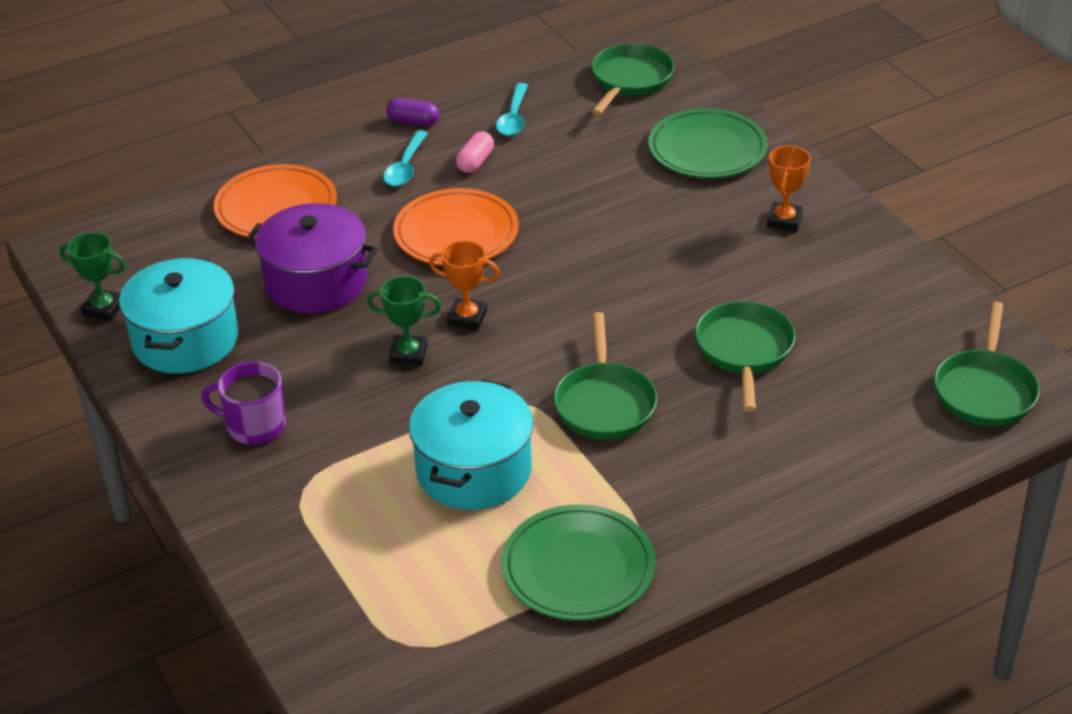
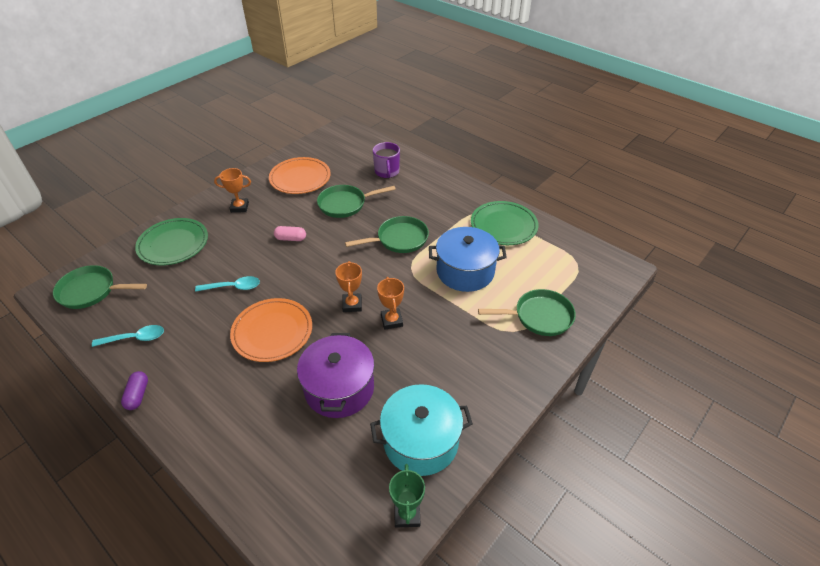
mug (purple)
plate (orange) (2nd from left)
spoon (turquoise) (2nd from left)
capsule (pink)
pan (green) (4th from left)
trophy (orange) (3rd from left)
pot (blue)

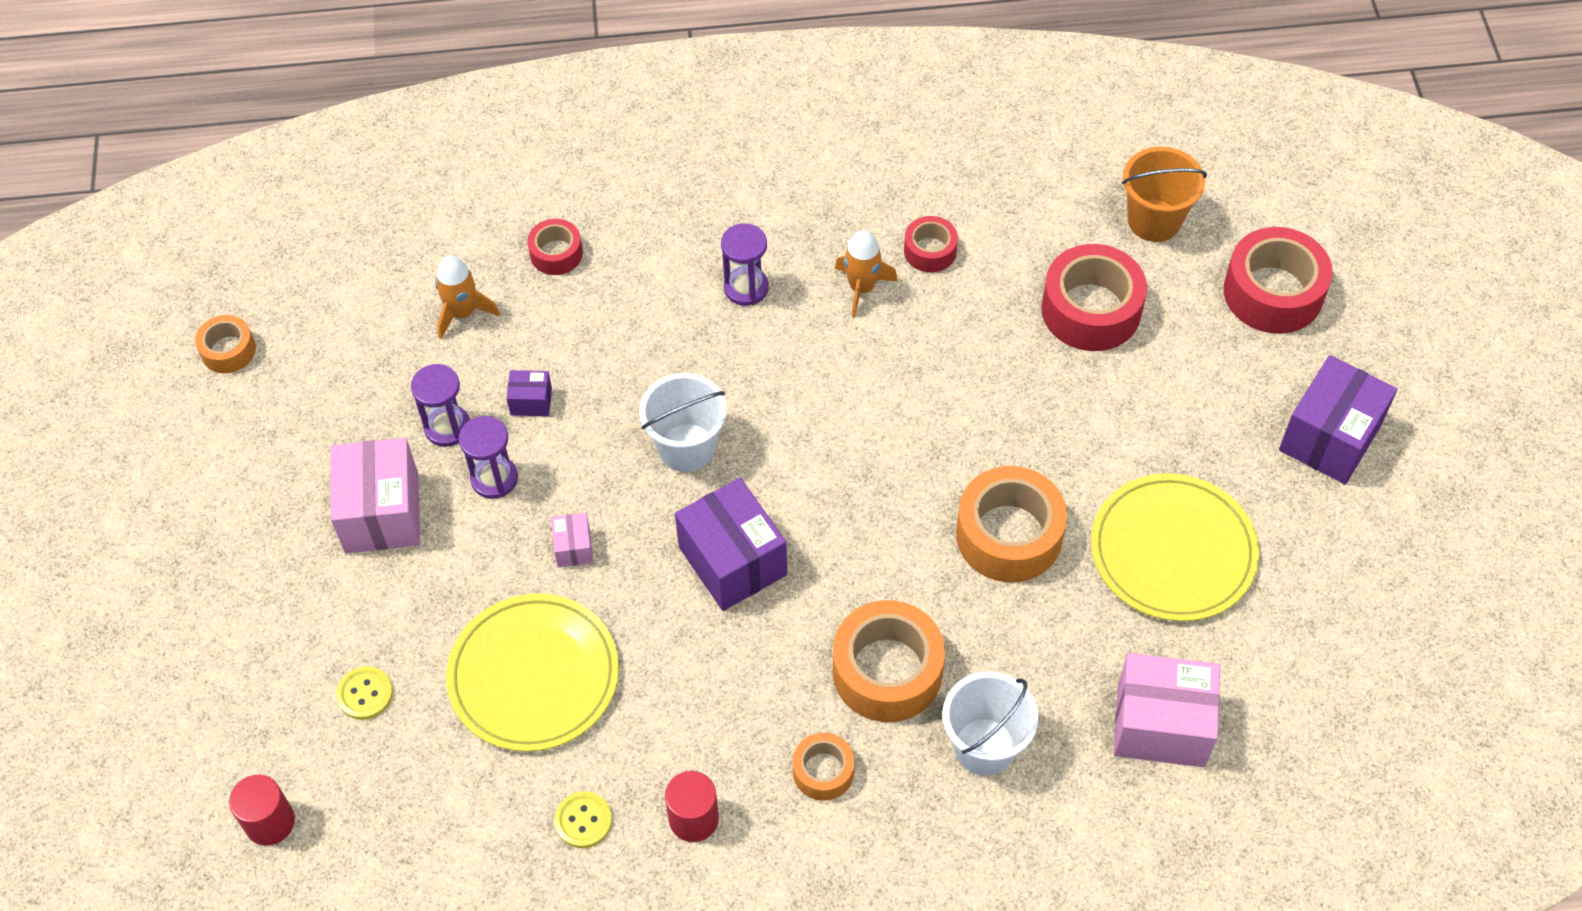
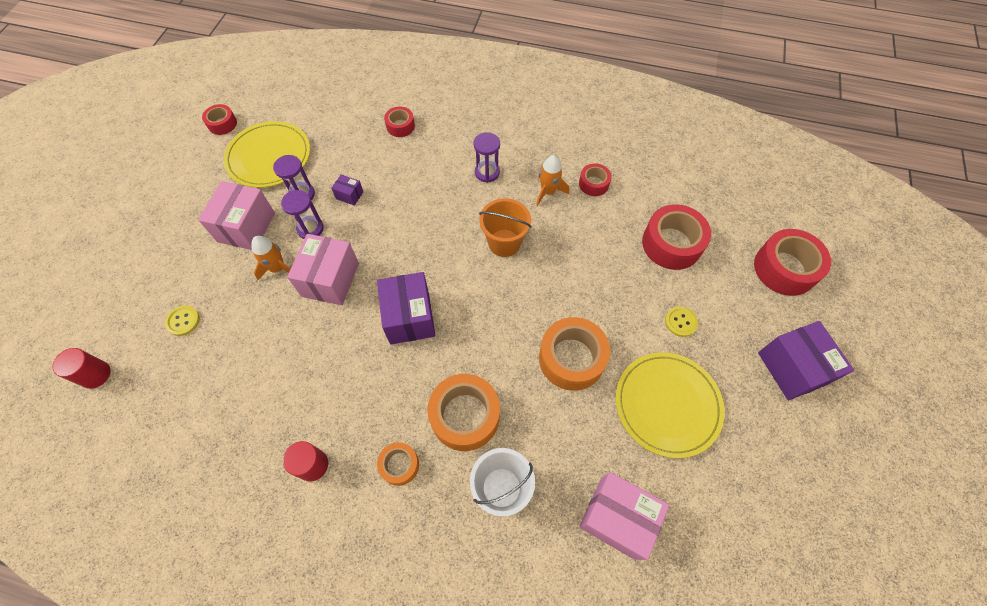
bucket (white) (1st from left in the first image)
rocket (orange) (1st from left)
plate (yellow) (1st from left)
button (yellow) (2nd from left)
bucket (orange)
tape (red) (1st from left)
box (purple) (3rd from left)
box (pink) (2nd from left)

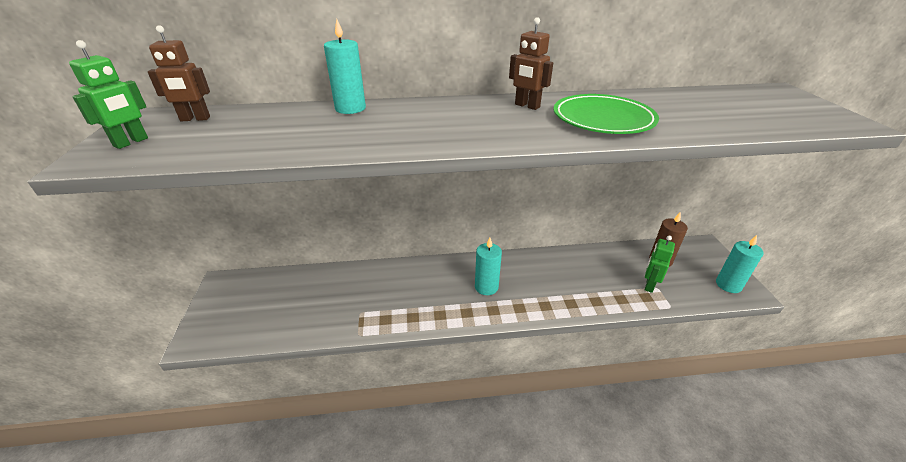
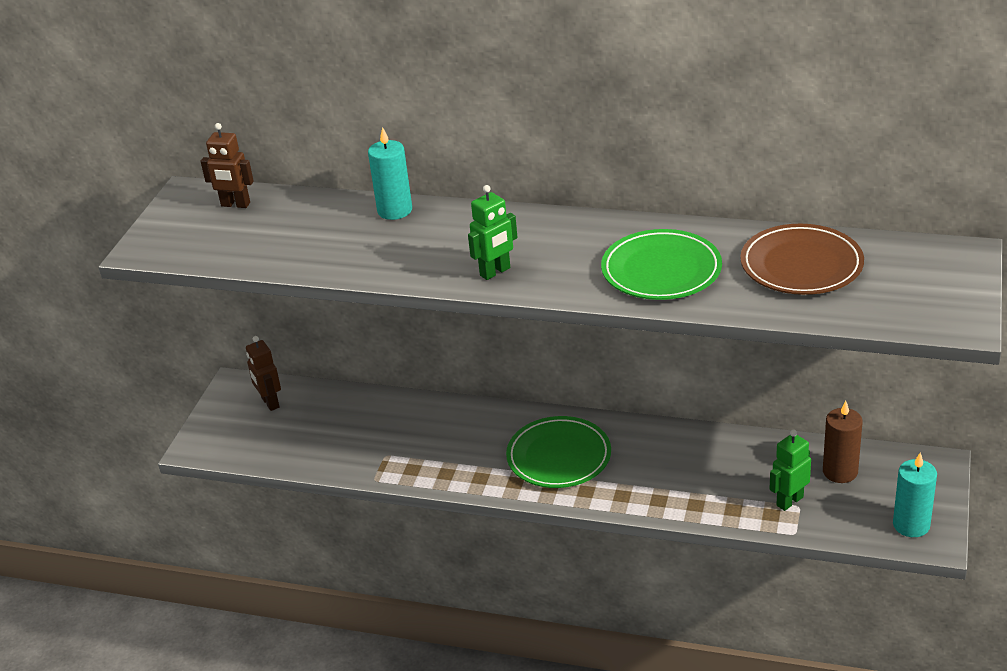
plate (brown)
robot (green) (1st from left)
robot (brown) (2nd from left)
plate (green) (1st from left)

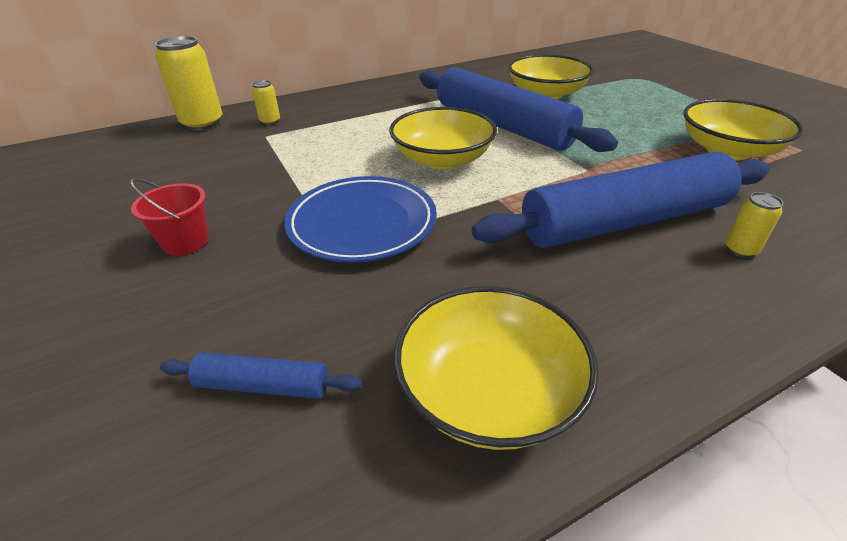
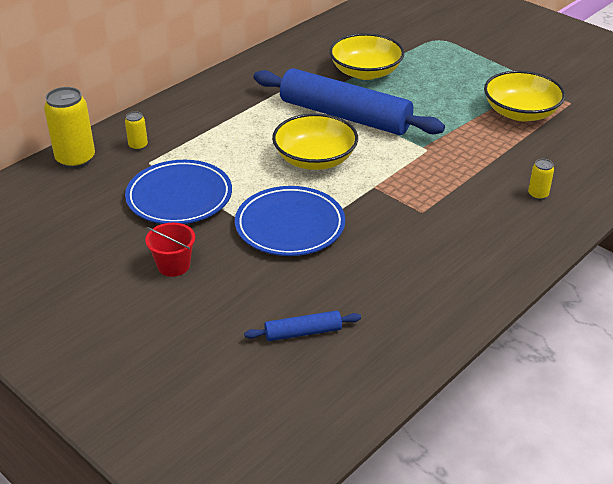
bowl (yellow) (2nd from left in the first image)
rolling pin (blue) (3rd from left in the first image)
plate (blue) (1st from left)

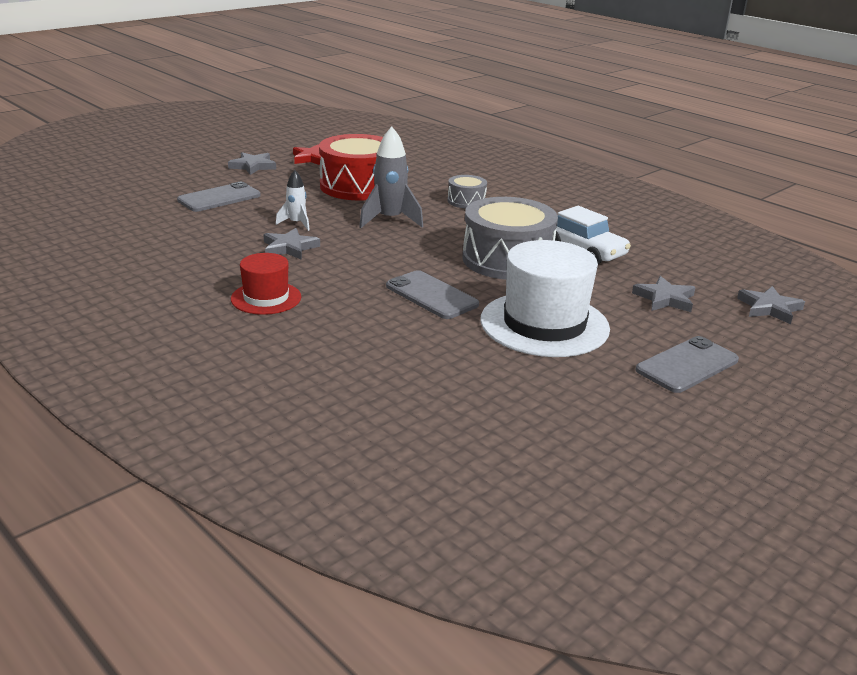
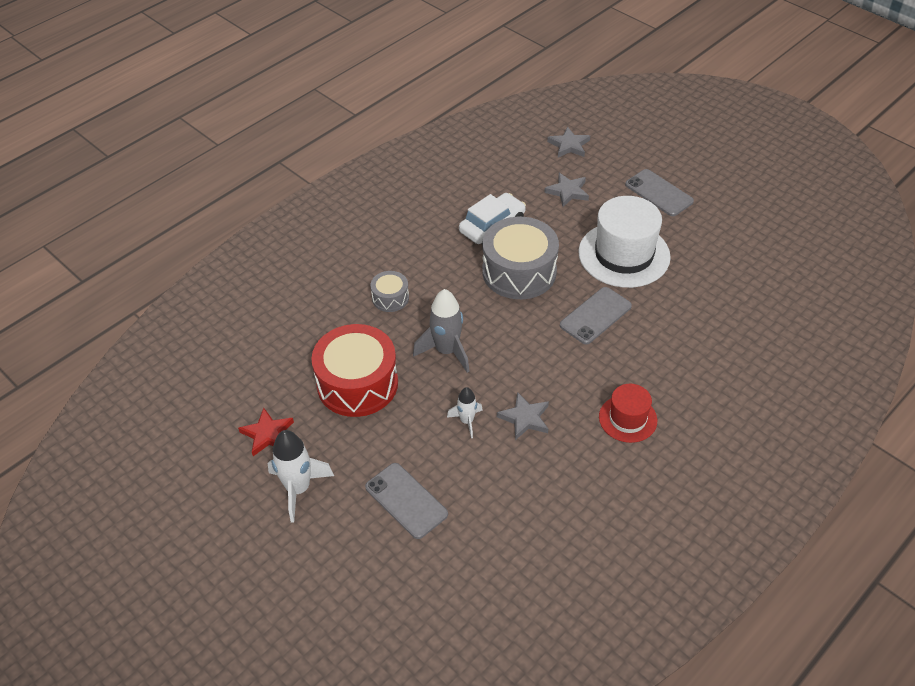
rocket (white) (1st from left)

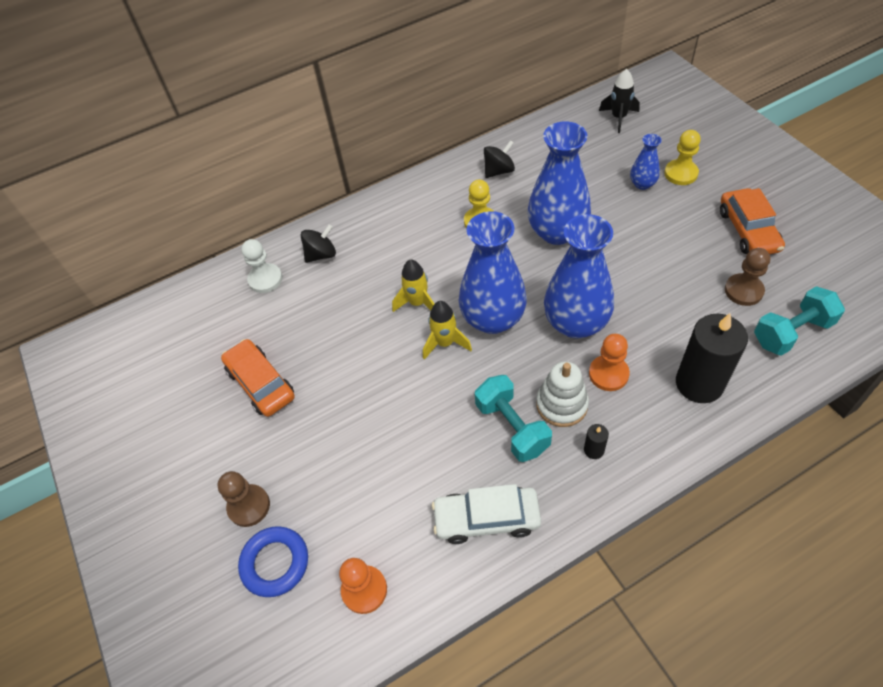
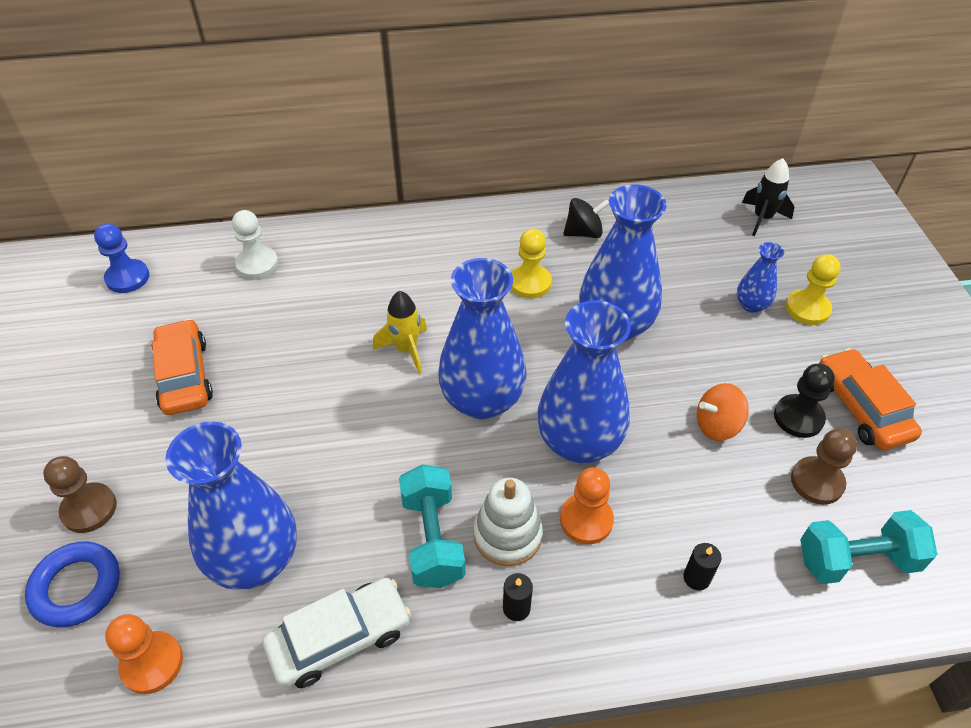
spinning top (black) (1st from left in the first image)
rocket (yellow) (2nd from left in the first image)
pawn (blue)
vase (blue) (1st from left)
spinning top (orange)
pawn (black)
car (white)
car (orange) (2nd from left)
candle (black) (2nd from left)

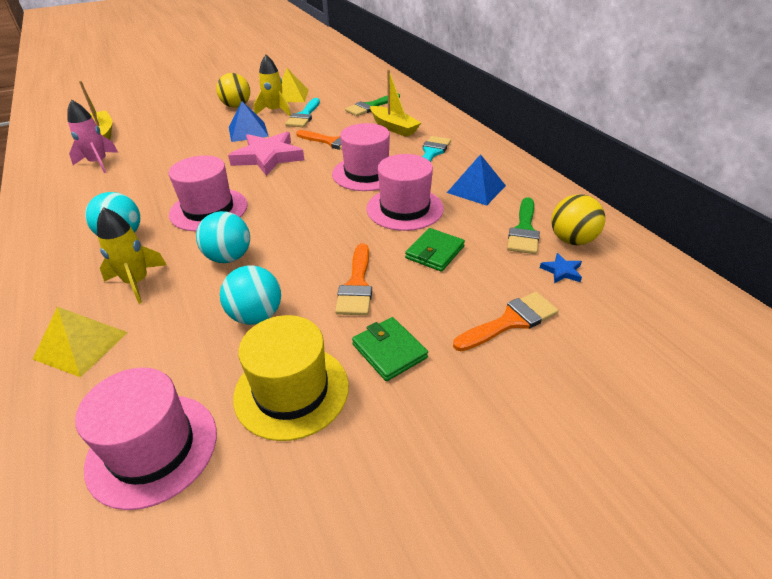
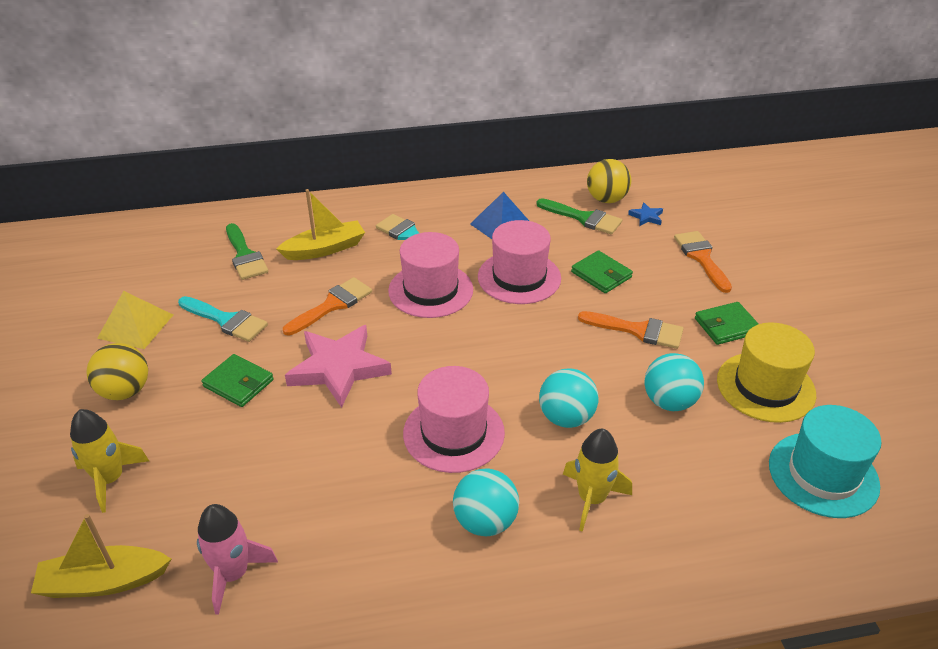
pyramid (yellow) (1st from left in the first image)
rocket (yellow) (1st from left)
wallet (green) (1st from left)
hat (turquoise)

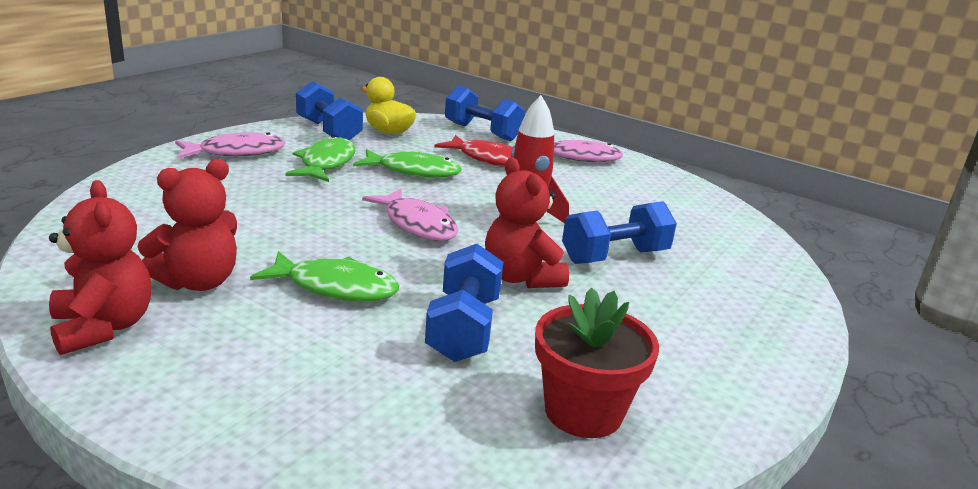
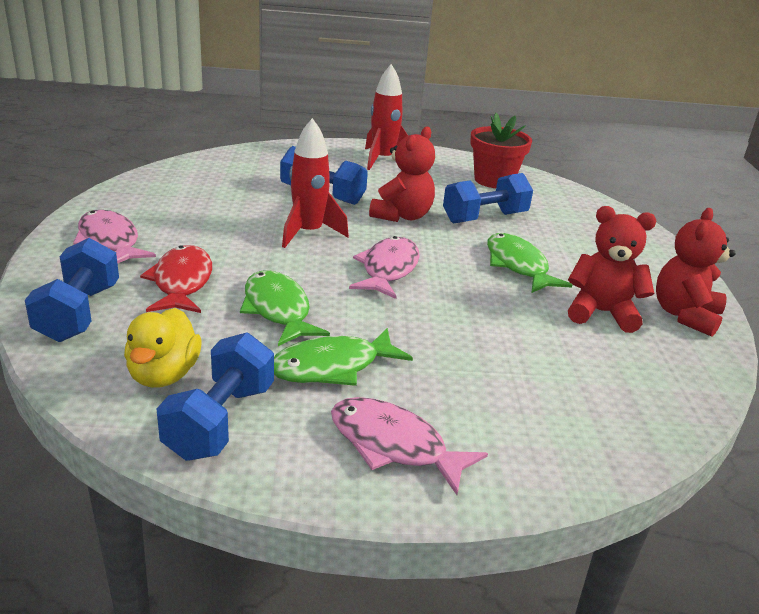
rocket (red) (2nd from left)

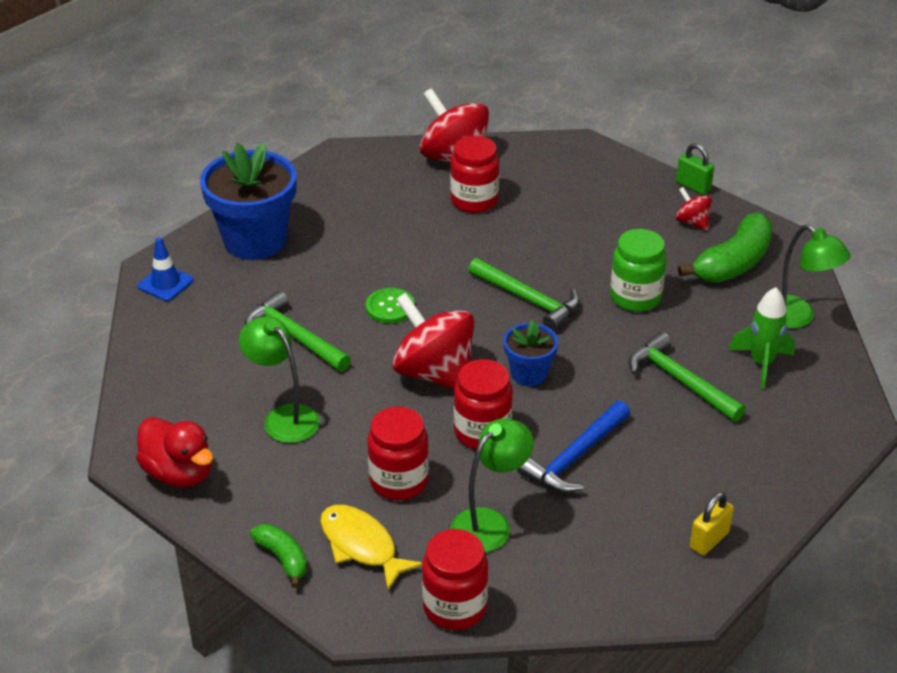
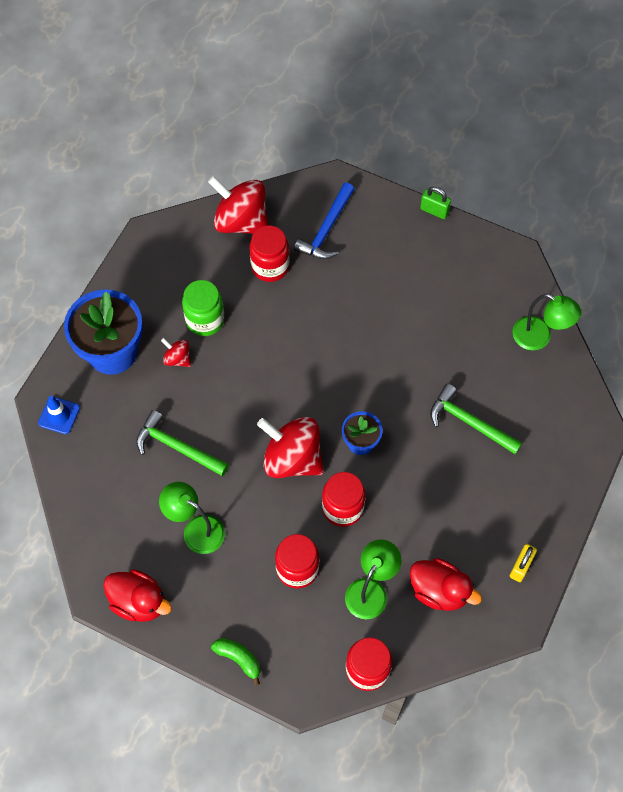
fish (yellow)
button (green)
hammer (green) (2nd from left in the first image)
banana (green) (2nd from left in the first image)
rocket (green)
duck (red) (2nd from left)
hammer (blue)
jar (green)
spinning top (red) (1st from left)

